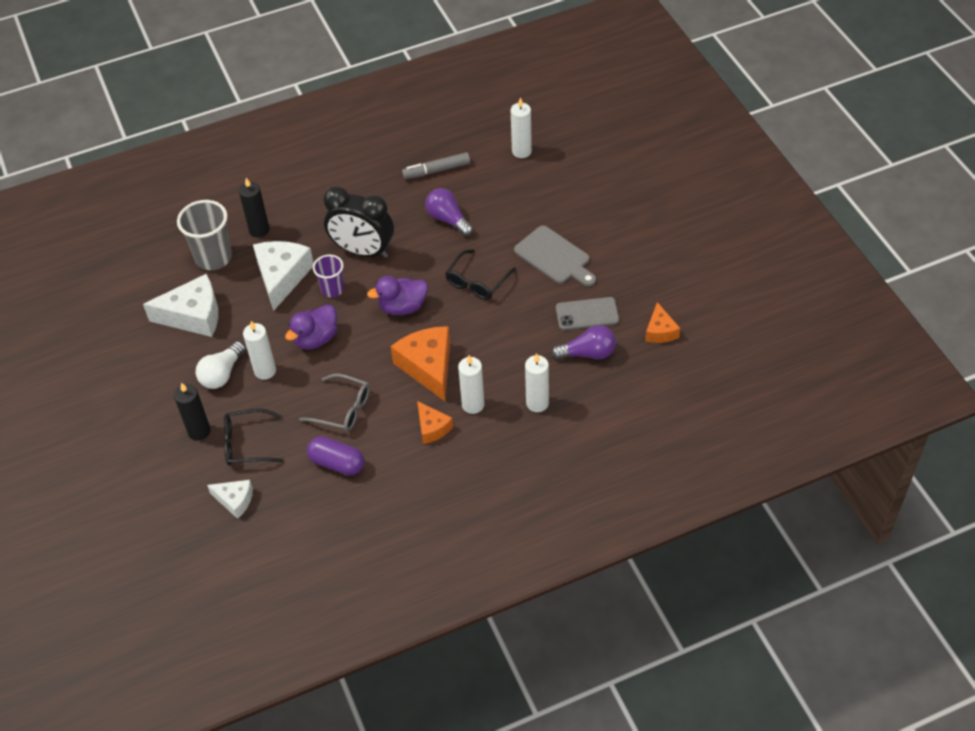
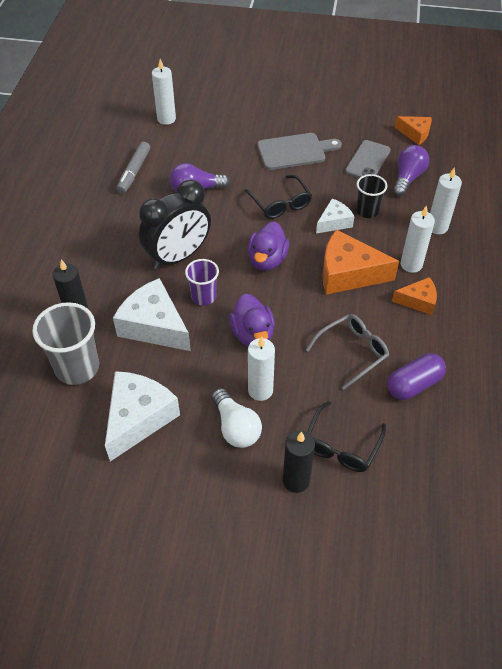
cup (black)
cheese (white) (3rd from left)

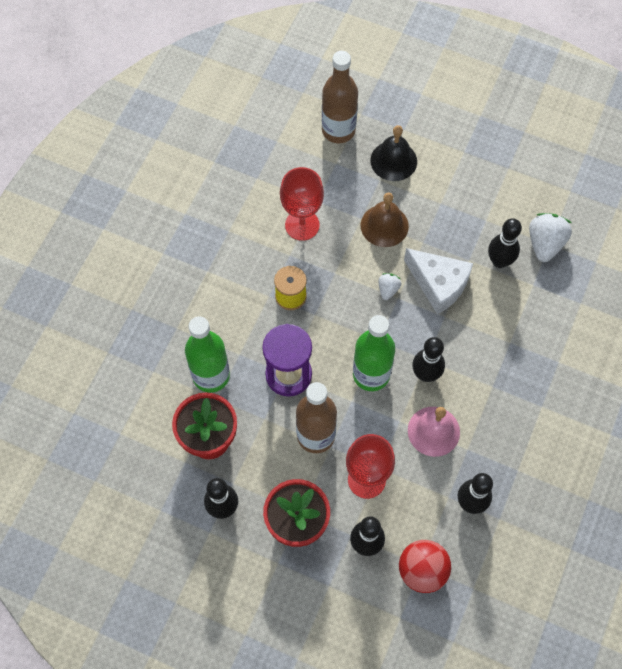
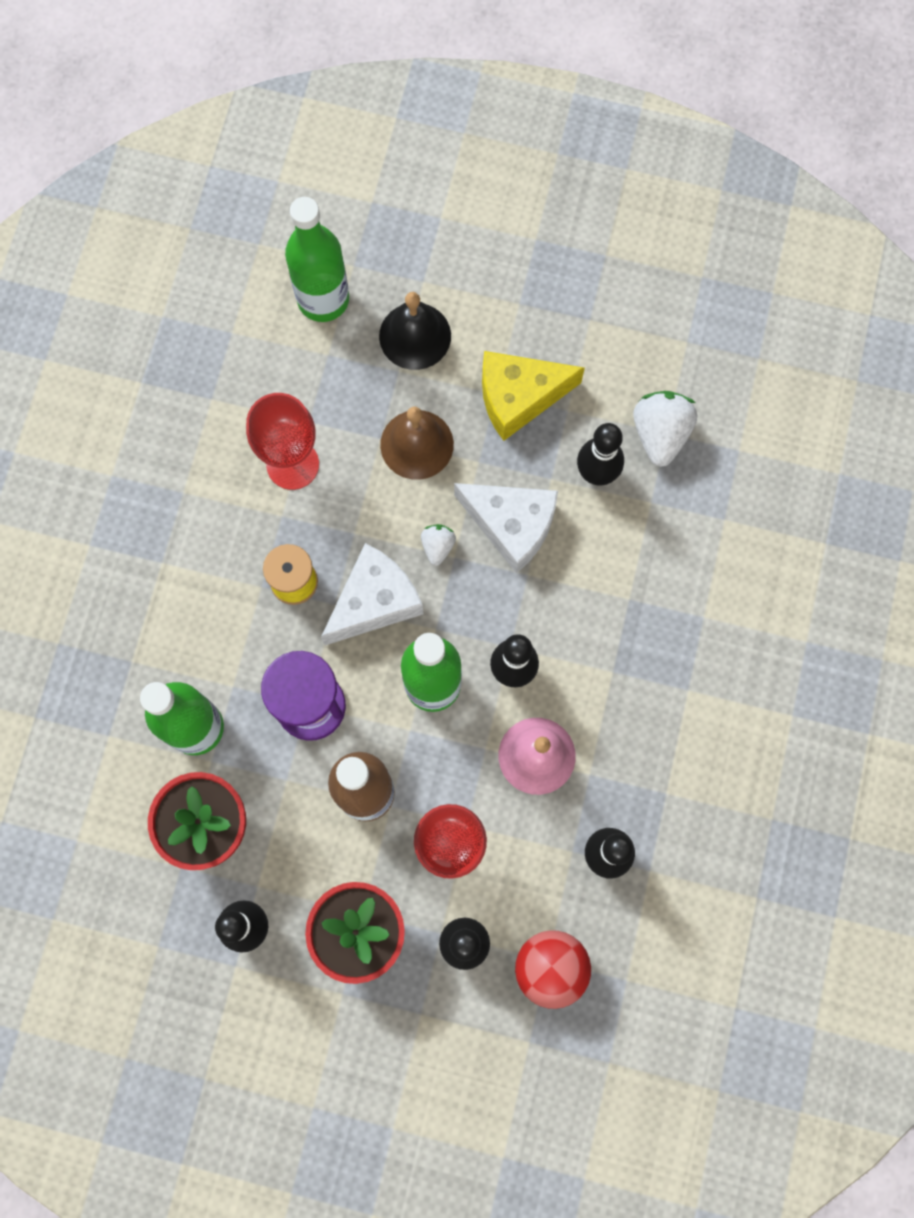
cheese (white) (1st from left)
cheese (yellow)
bottle (green) (2nd from left)

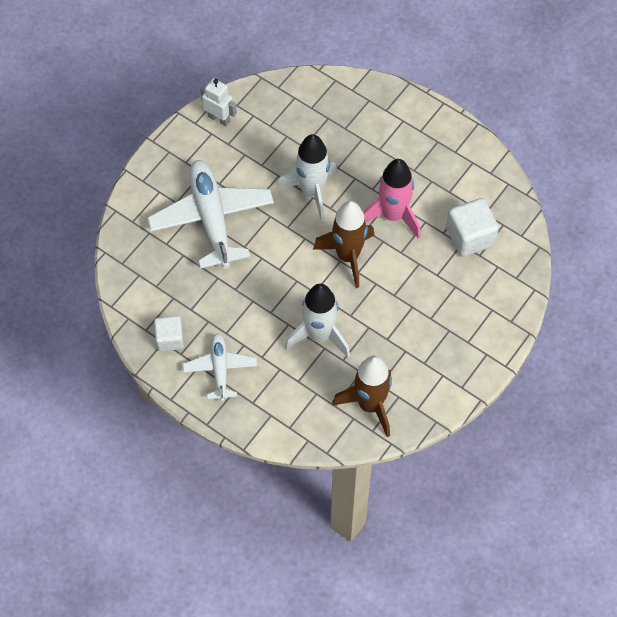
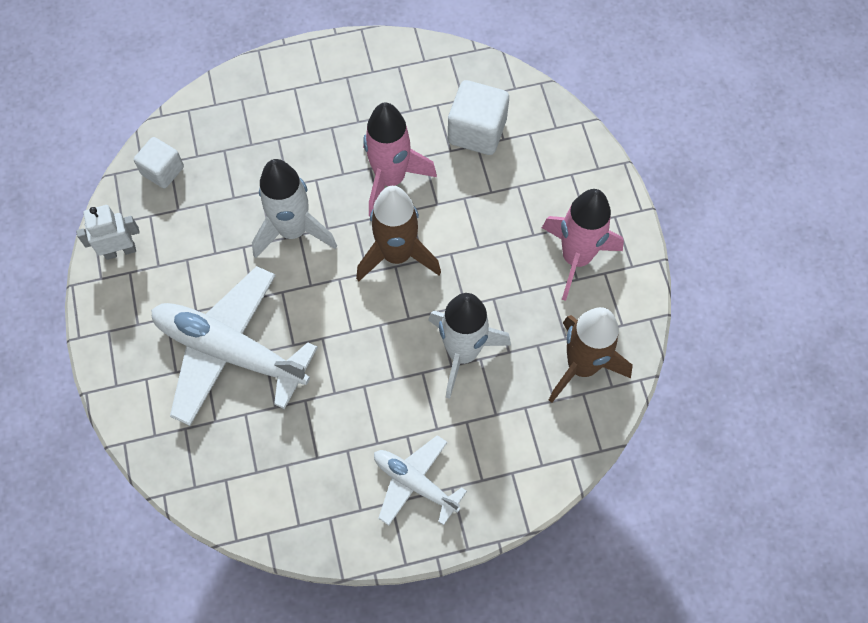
rocket (pink) (2nd from left)
cube (white) (1st from left)

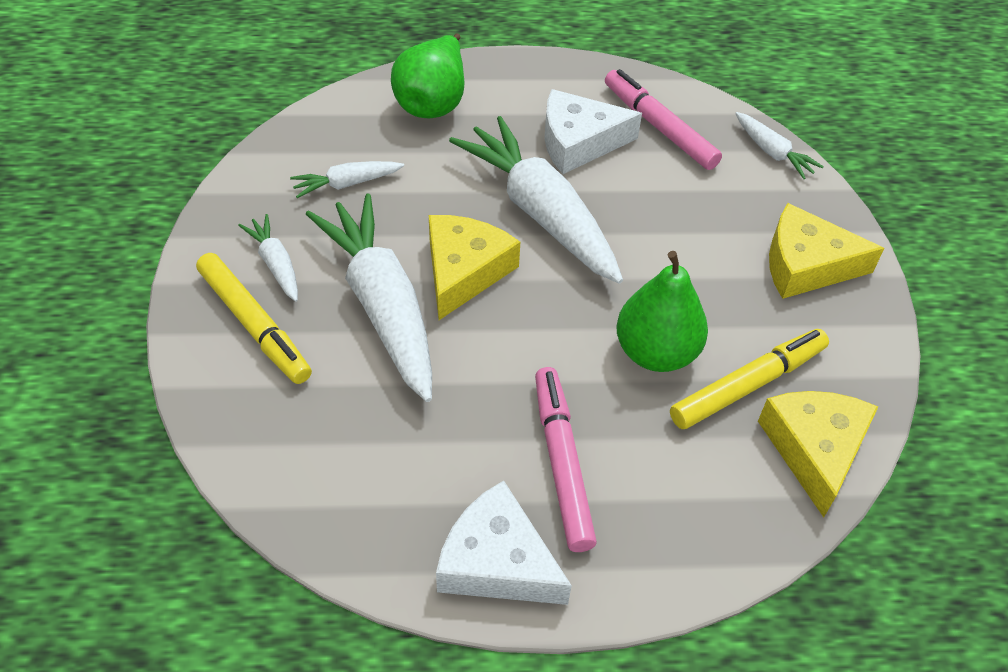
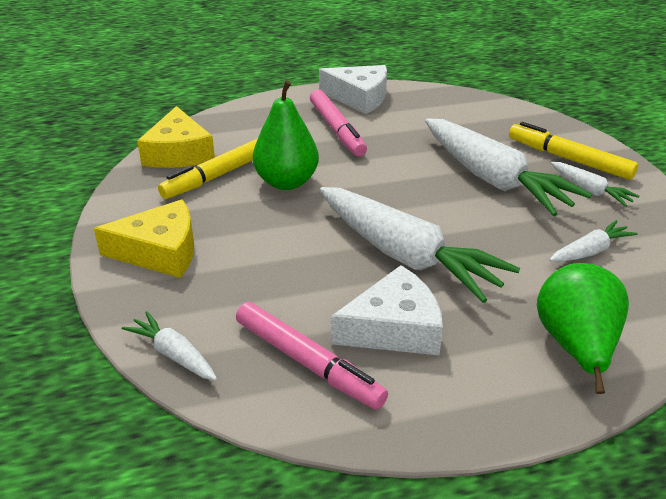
cheese (yellow) (1st from left in the first image)

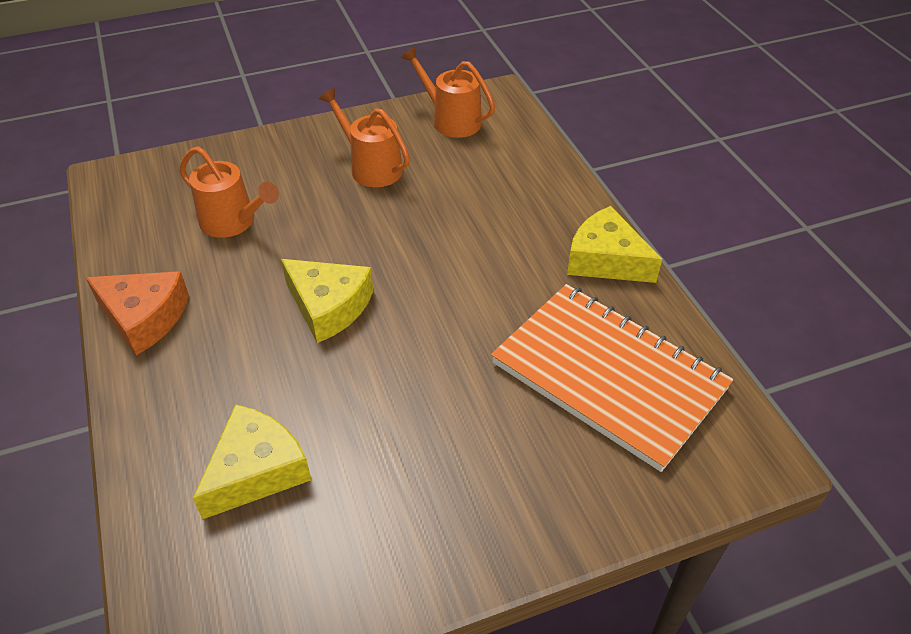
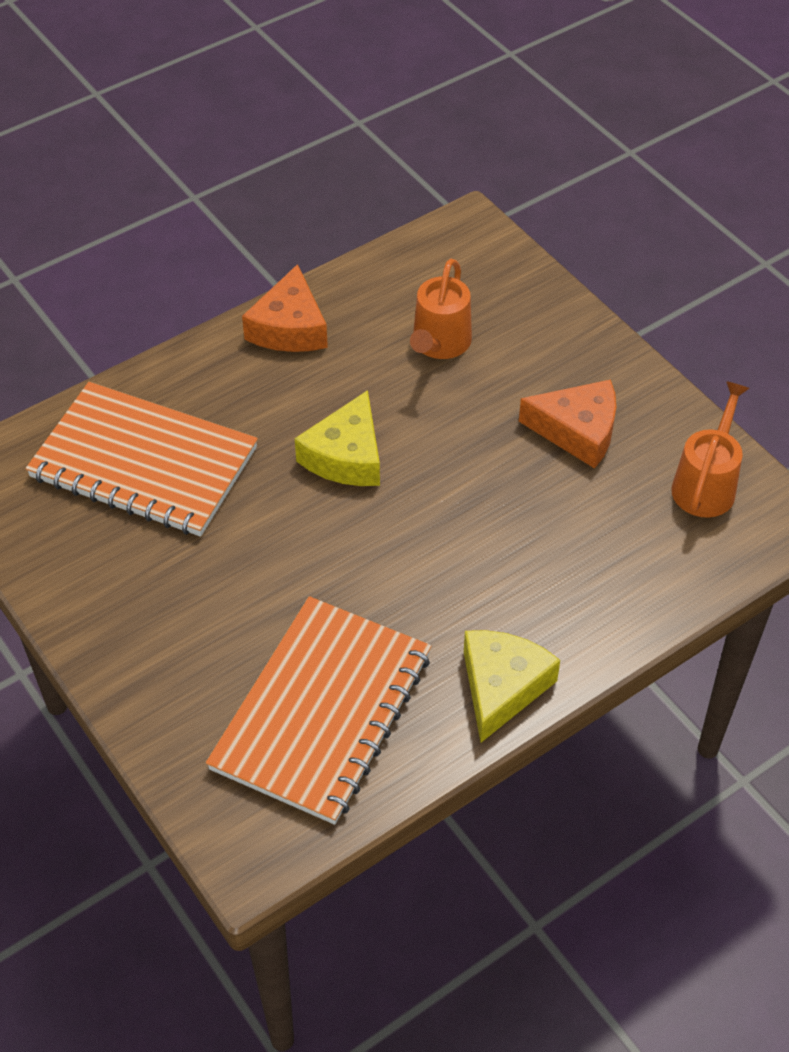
notebook (orange) (1st from left)
cheese (orange) (2nd from left)

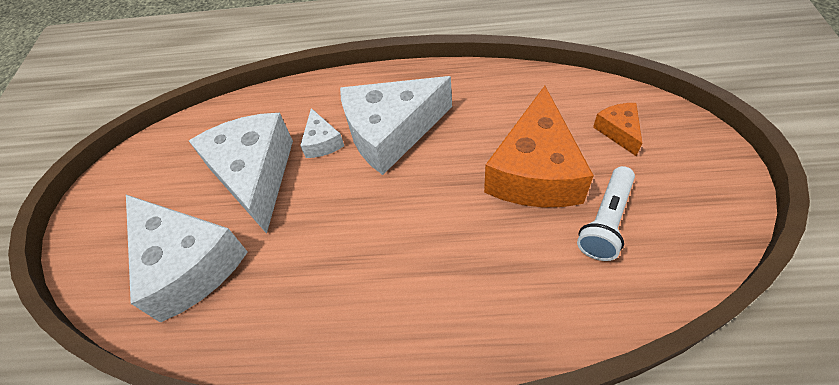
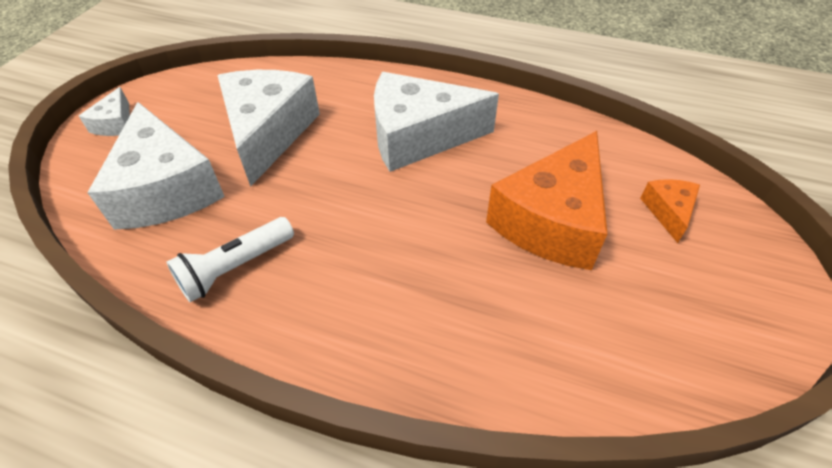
cheese (white) (1st from left)
flashlight (white)

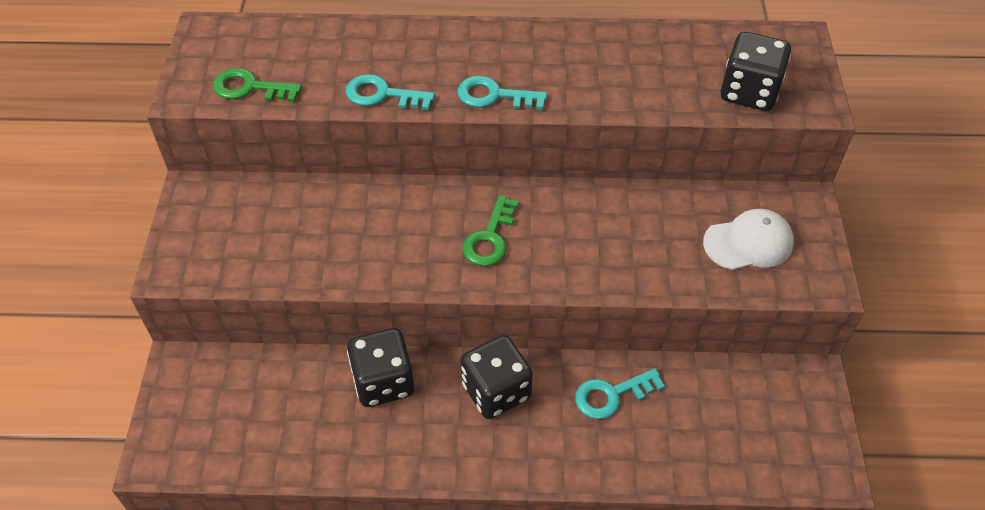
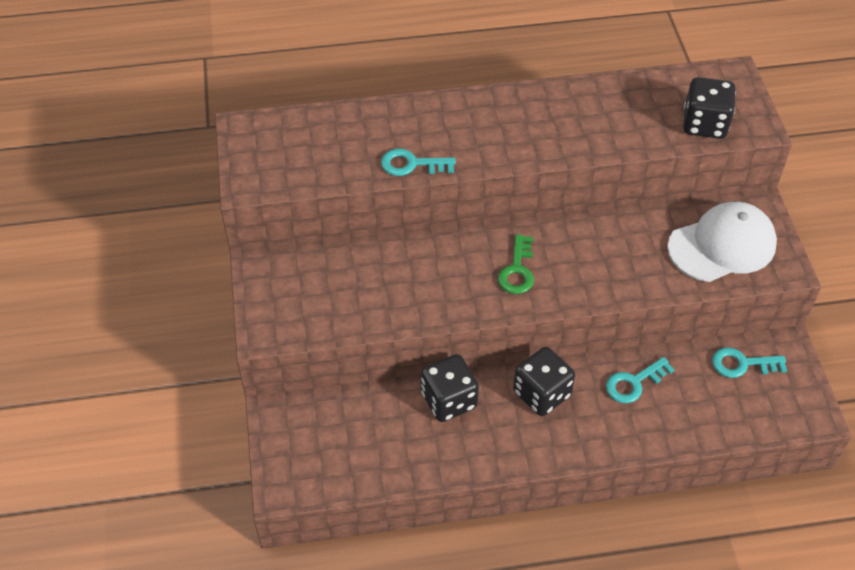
key (green) (1st from left in the first image)
key (turquoise) (3rd from left)
cap (white)

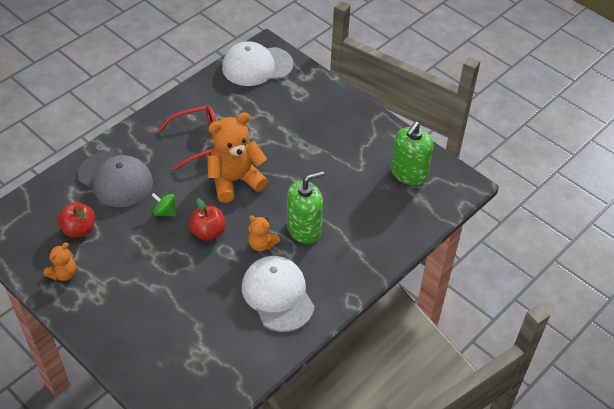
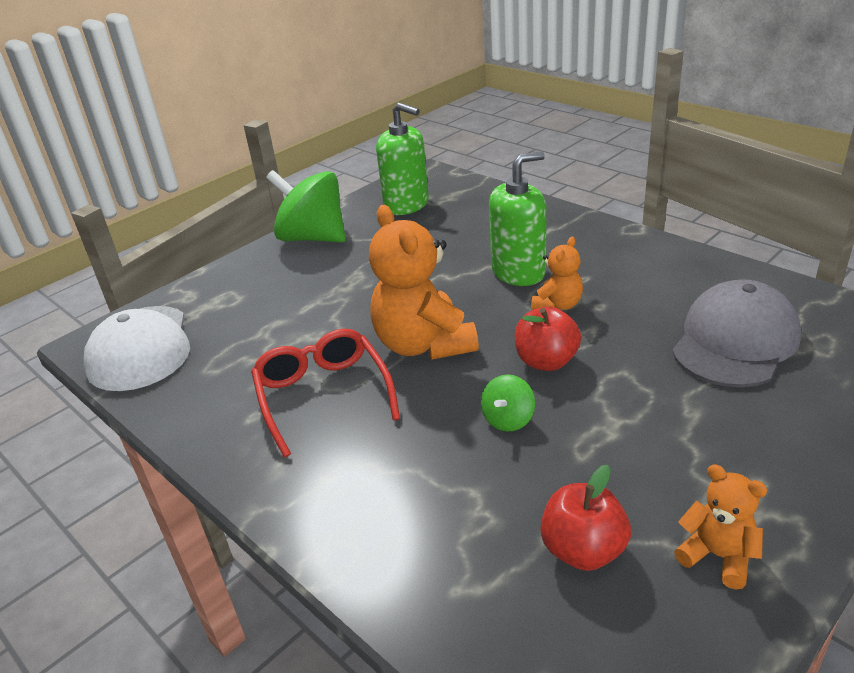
cap (white) (2nd from left in the first image)
spinning top (green) (1st from left)
cap (grey)
soap dispenser (green) (2nd from left)

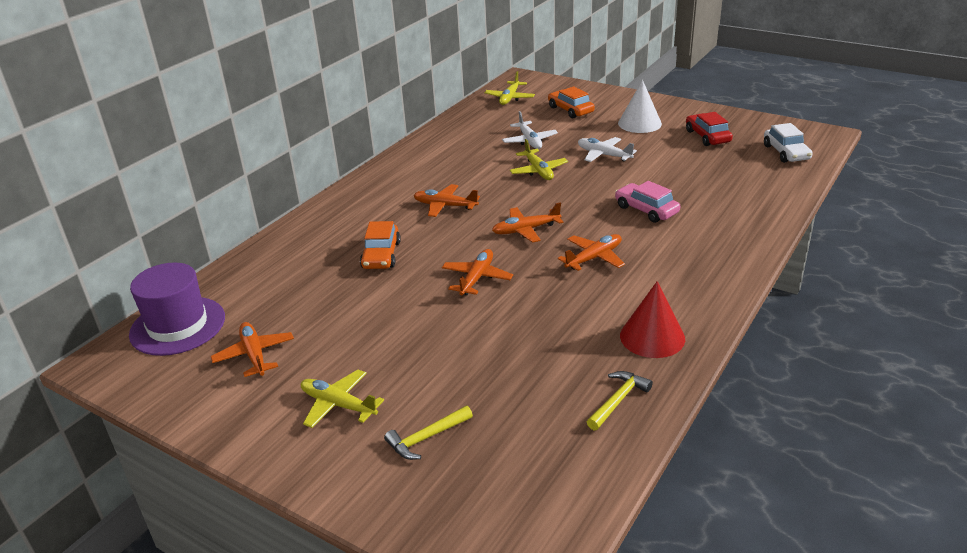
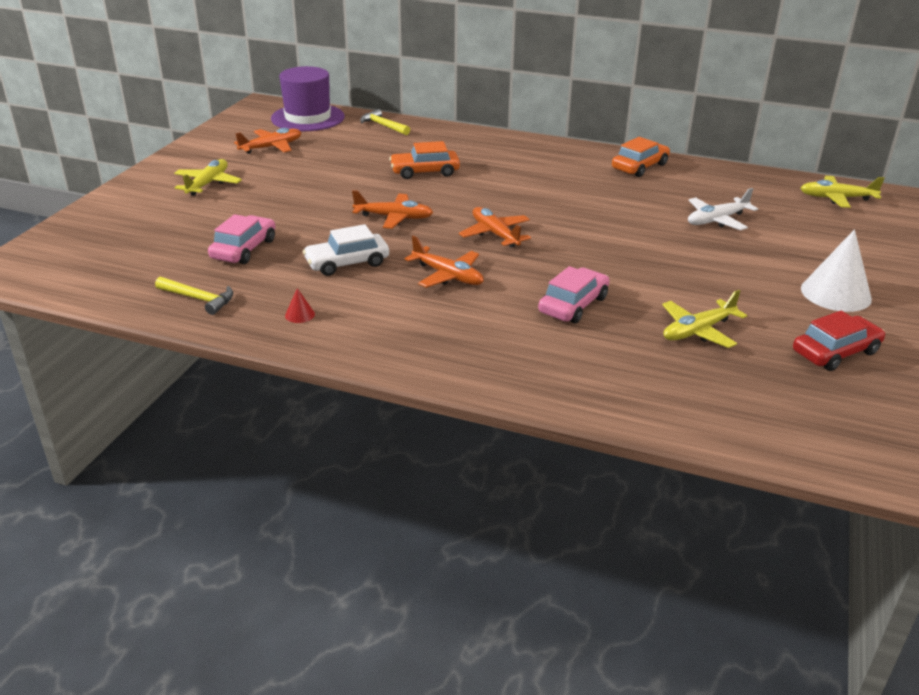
plane (orange) (2nd from left in the first image)
plane (white) (2nd from left in the first image)
car (pink) (1st from left)
hammer (yellow) (2nd from left)
plane (yellow) (2nd from left)
car (orange) (2nd from left)
car (white)
cone (red)

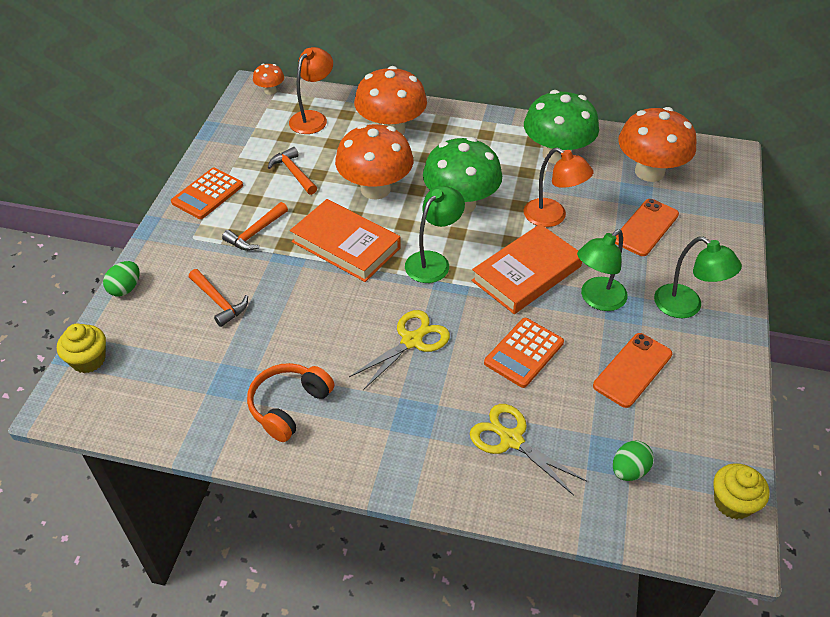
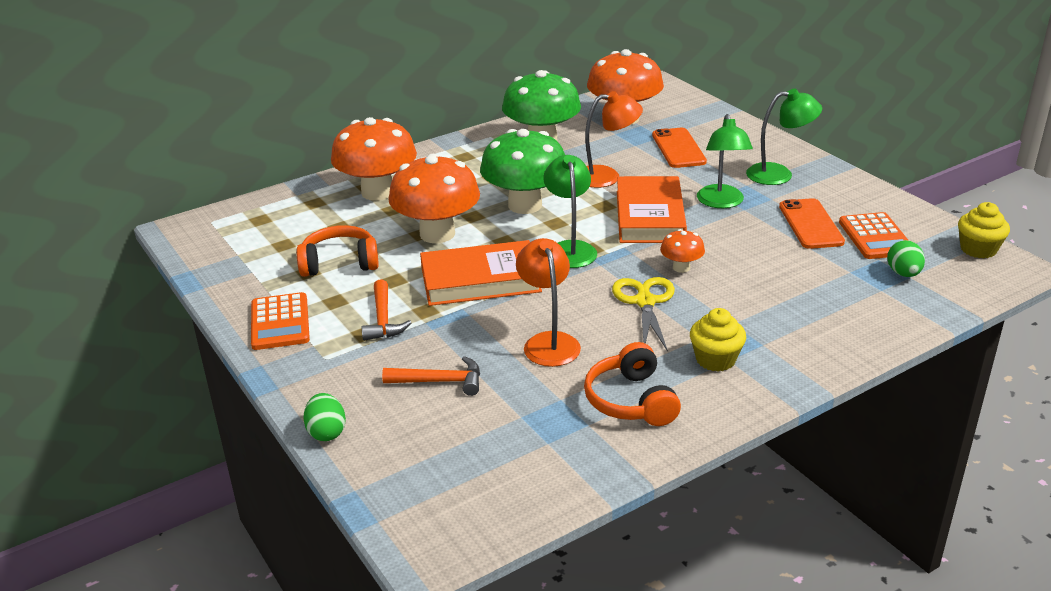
scissors (yellow) (2nd from left in the first image)
cupcake (yellow) (1st from left)
mushroom (orange) (4th from left)
lamp (orange) (1st from left)
calculator (orange) (2nd from left)
headphones (orange) (1st from left)

